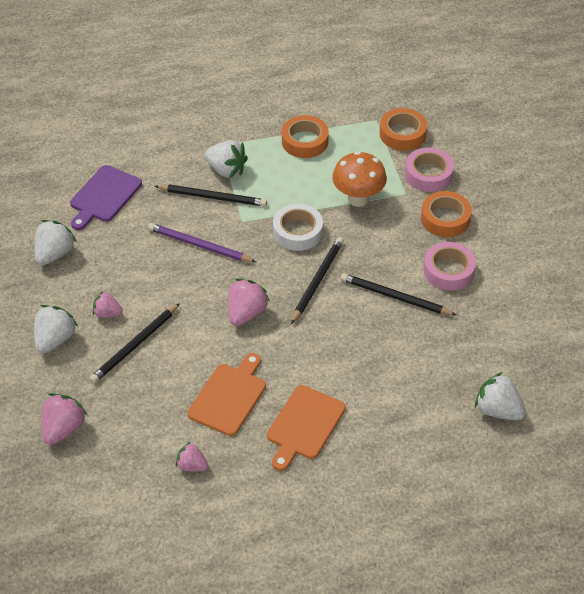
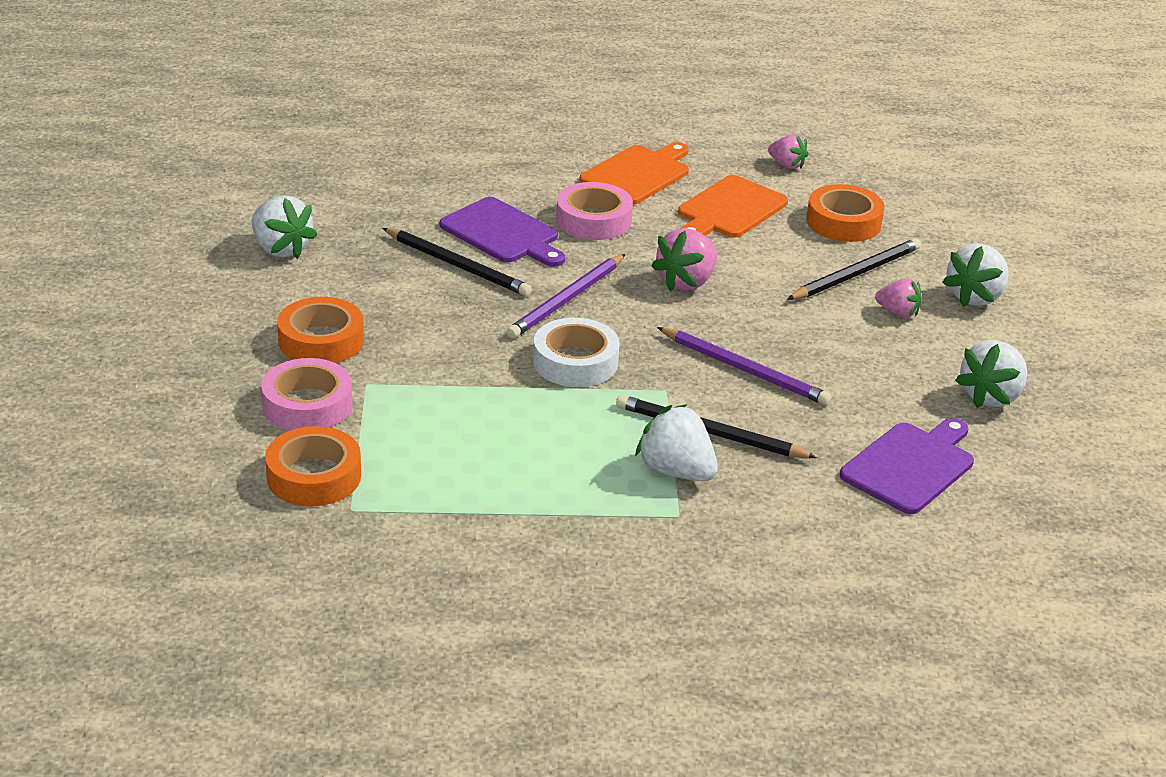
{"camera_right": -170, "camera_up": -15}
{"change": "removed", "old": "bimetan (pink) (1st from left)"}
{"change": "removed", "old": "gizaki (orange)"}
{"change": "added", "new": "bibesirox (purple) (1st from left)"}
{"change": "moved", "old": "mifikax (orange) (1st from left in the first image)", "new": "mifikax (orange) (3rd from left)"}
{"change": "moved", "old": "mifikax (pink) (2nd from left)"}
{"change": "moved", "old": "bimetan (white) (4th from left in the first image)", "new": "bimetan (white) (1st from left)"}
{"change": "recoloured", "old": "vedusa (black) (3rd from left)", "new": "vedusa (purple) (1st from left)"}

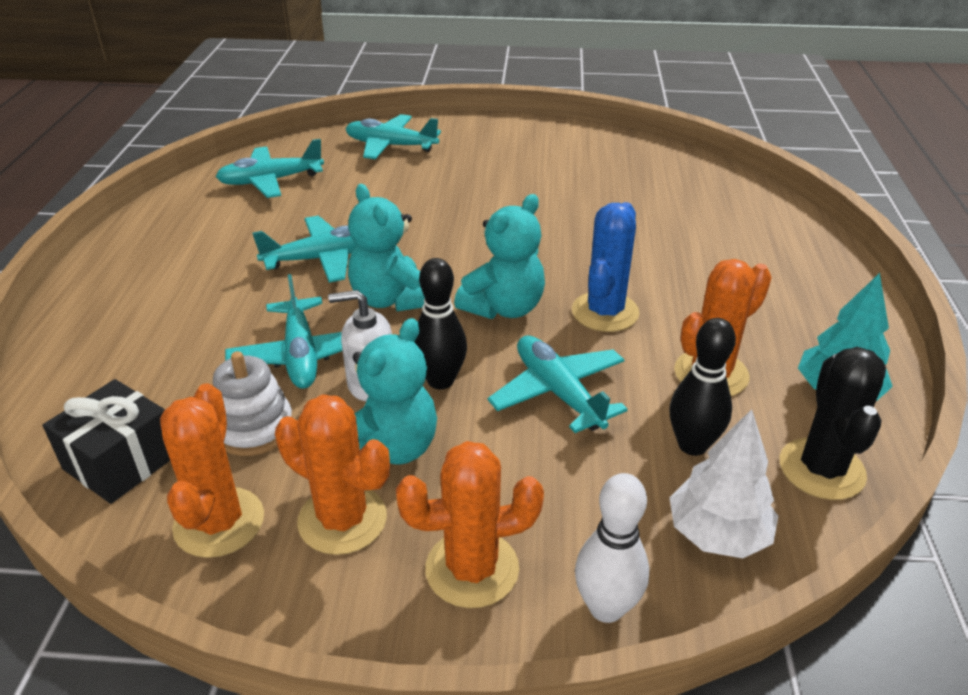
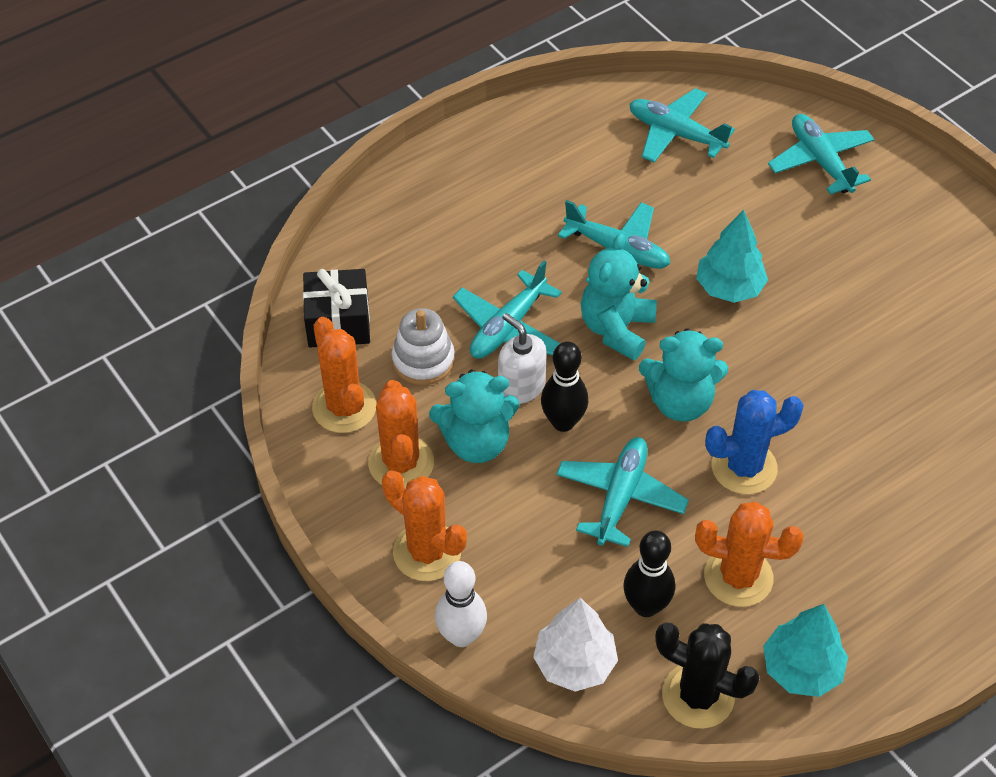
{"camera_right": 50, "camera_up": 15}
{"change": "added", "new": "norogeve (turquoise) (1st from left)"}
{"change": "turned", "old": "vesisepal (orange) (1st from left)", "degrees": -75}
{"change": "turned", "old": "vesisepal (black)", "degrees": 60}

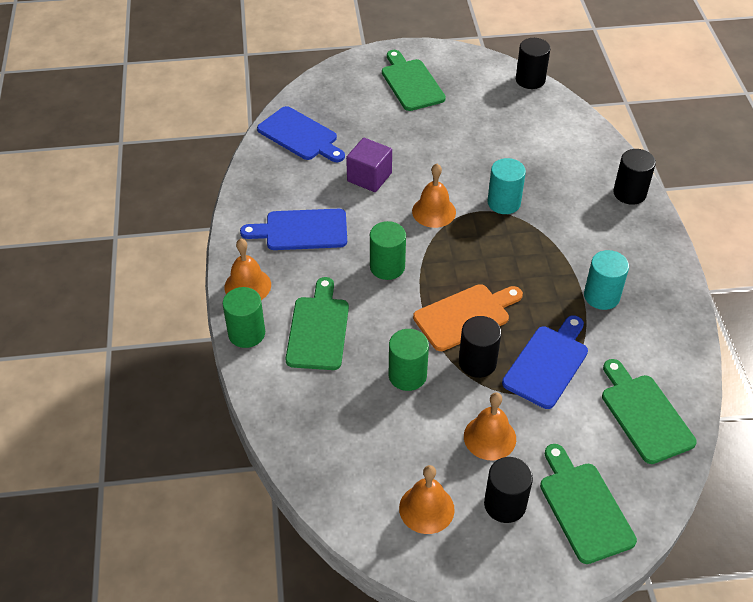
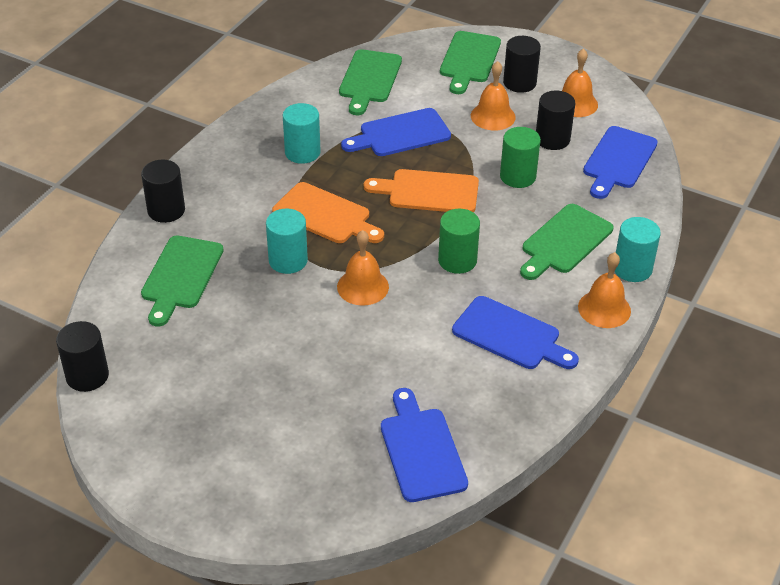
{"camera_right": -145, "camera_up": -5}
{"change": "removed", "old": "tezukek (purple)"}
{"change": "added", "new": "bibesirox (orange) (1st from left)"}
{"change": "added", "new": "bibesirox (blue) (4th from left)"}
{"change": "moved", "old": "bibesirox (green) (2nd from left in the first image)", "new": "bibesirox (green) (1st from left)"}
{"change": "moved", "old": "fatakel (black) (1st from left in the first image)", "new": "fatakel (black) (4th from left)"}
{"change": "recoloured", "old": "fatakel (green) (1st from left)", "new": "fatakel (turquoise) (3rd from left)"}

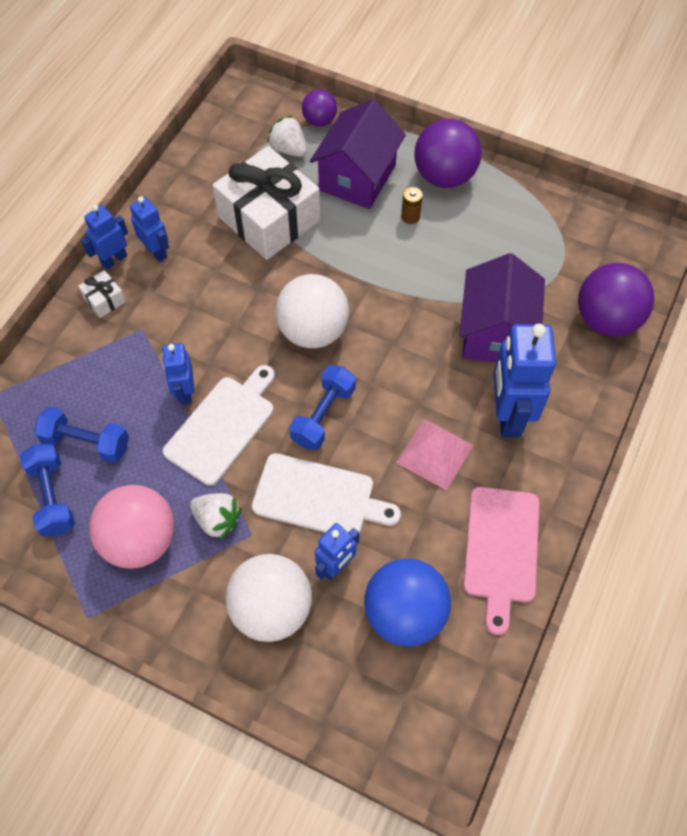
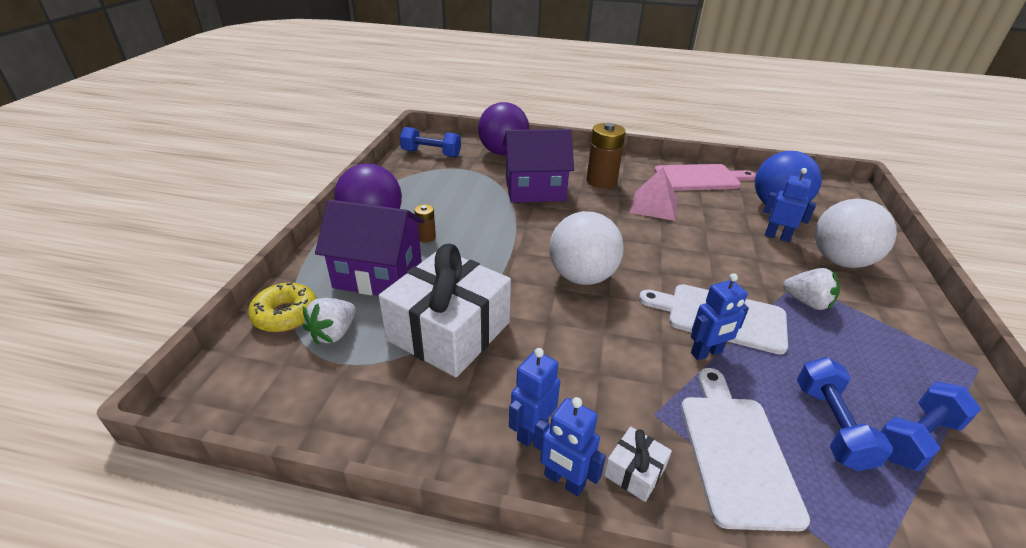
{"camera_right": -105, "camera_up": -25}
{"change": "removed", "old": "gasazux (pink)"}
{"change": "moved", "old": "bibesirox (white) (2nd from left)"}
{"change": "moved", "old": "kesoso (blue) (3rd from left in the first image)", "new": "kesoso (blue) (1st from left)"}
{"change": "replaced", "old": "gasazux (purple) (1st from left)", "new": "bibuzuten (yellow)"}
{"change": "replaced", "old": "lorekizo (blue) (5th from left)", "new": "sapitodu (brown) (2nd from left)"}
{"change": "turned", "old": "bimetan (white) (1st from left in the first image)", "degrees": 105}

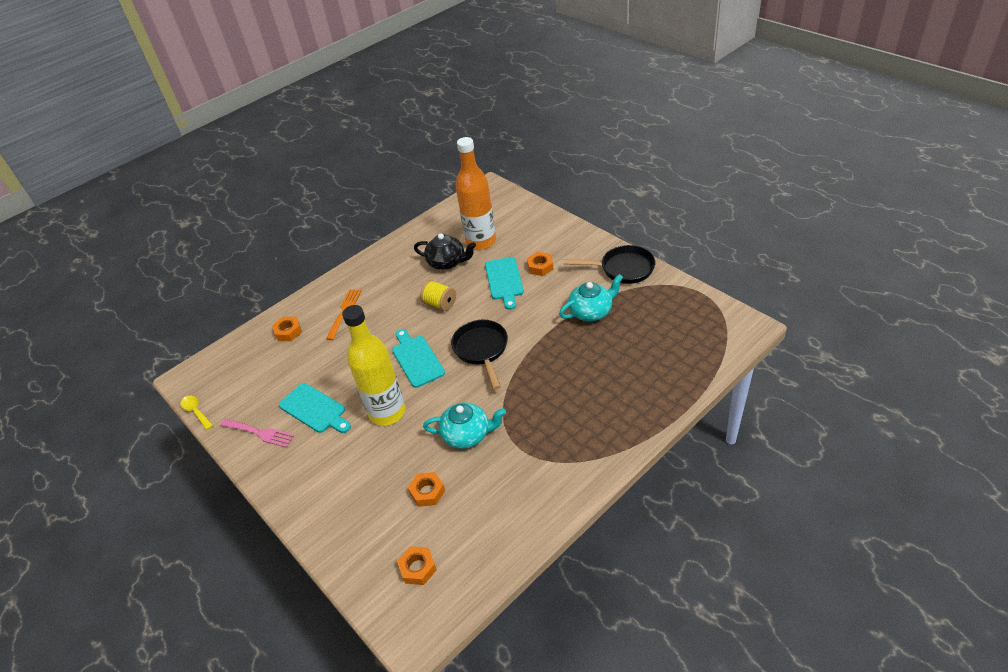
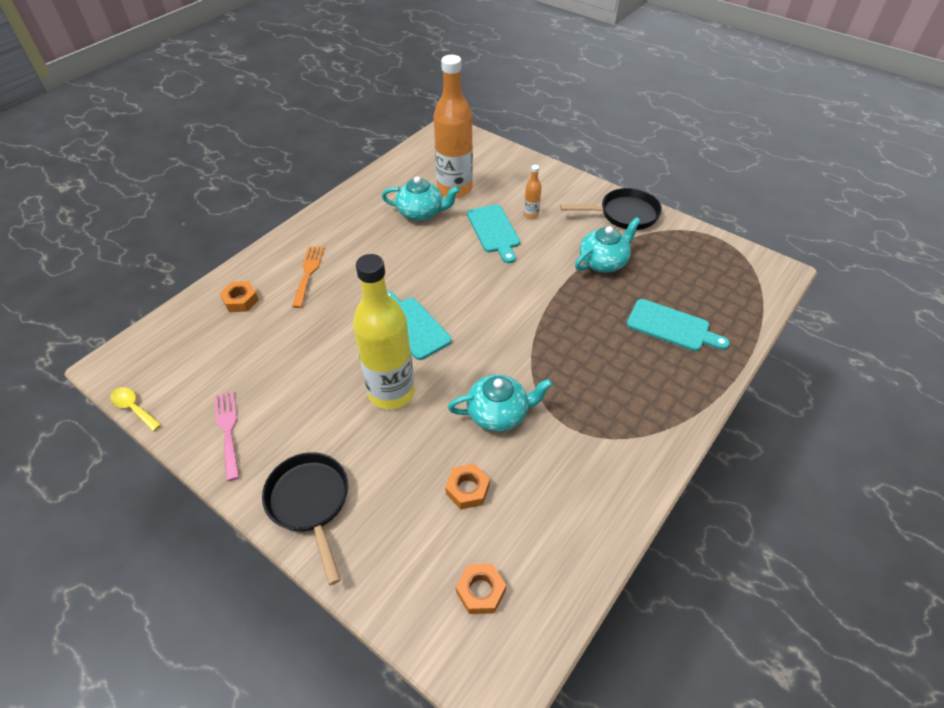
{"camera_right": -15, "camera_up": 5}
{"change": "removed", "old": "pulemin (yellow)"}
{"change": "moved", "old": "bibesirox (turquoise) (1st from left in the first image)", "new": "bibesirox (turquoise) (3rd from left)"}
{"change": "moved", "old": "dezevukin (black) (1st from left)"}
{"change": "replaced", "old": "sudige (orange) (4th from left)", "new": "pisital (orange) (2nd from left)"}
{"change": "recoloured", "old": "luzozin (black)", "new": "luzozin (turquoise) (1st from left)"}
{"change": "turned", "old": "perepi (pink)", "degrees": -120}

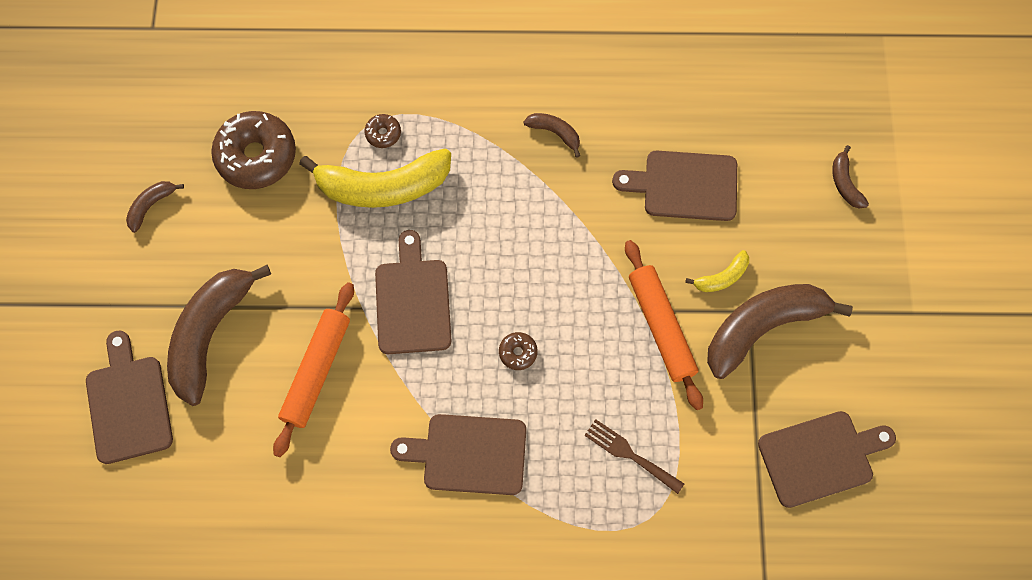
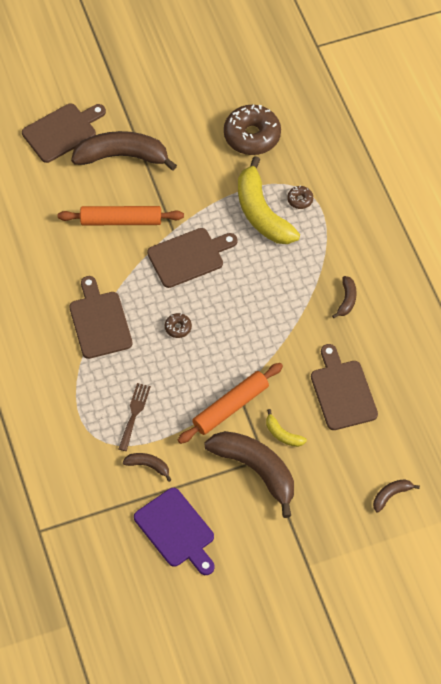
{"camera_right": 70, "camera_up": -10}
{"change": "moved", "old": "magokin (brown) (1st from left in the first image)", "new": "magokin (brown) (2nd from left)"}
{"change": "recoloured", "old": "bibesirox (brown) (5th from left)", "new": "bibesirox (purple)"}

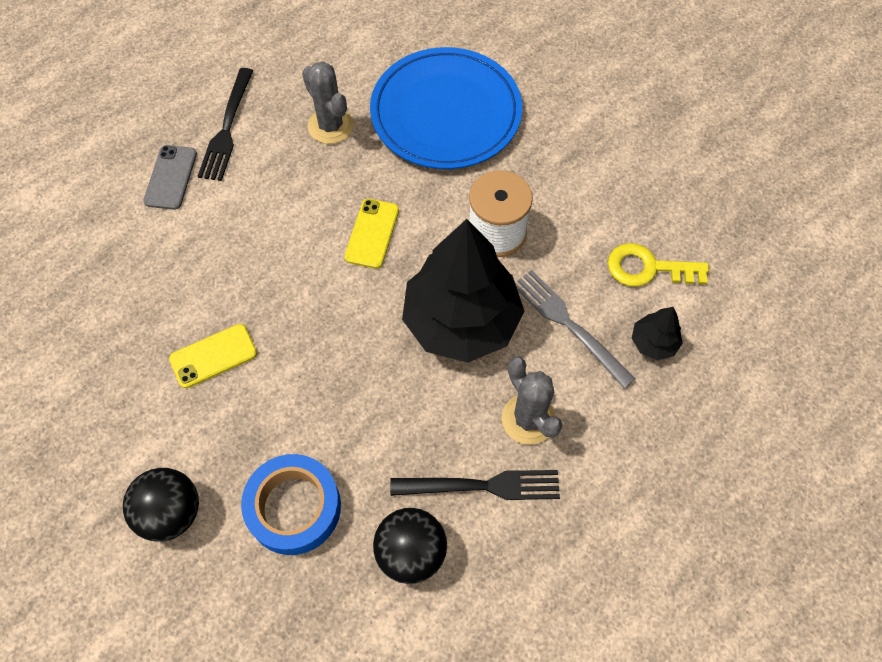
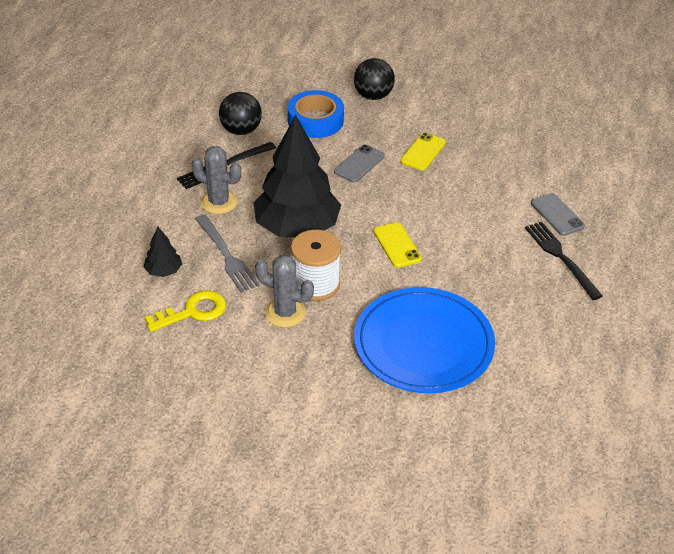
{"camera_right": 145, "camera_up": -20}
{"change": "added", "new": "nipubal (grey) (1st from left)"}
{"change": "moved", "old": "vesisepal (grey) (1st from left in the first image)", "new": "vesisepal (grey) (2nd from left)"}
{"change": "turned", "old": "perepi (grey)", "degrees": 45}

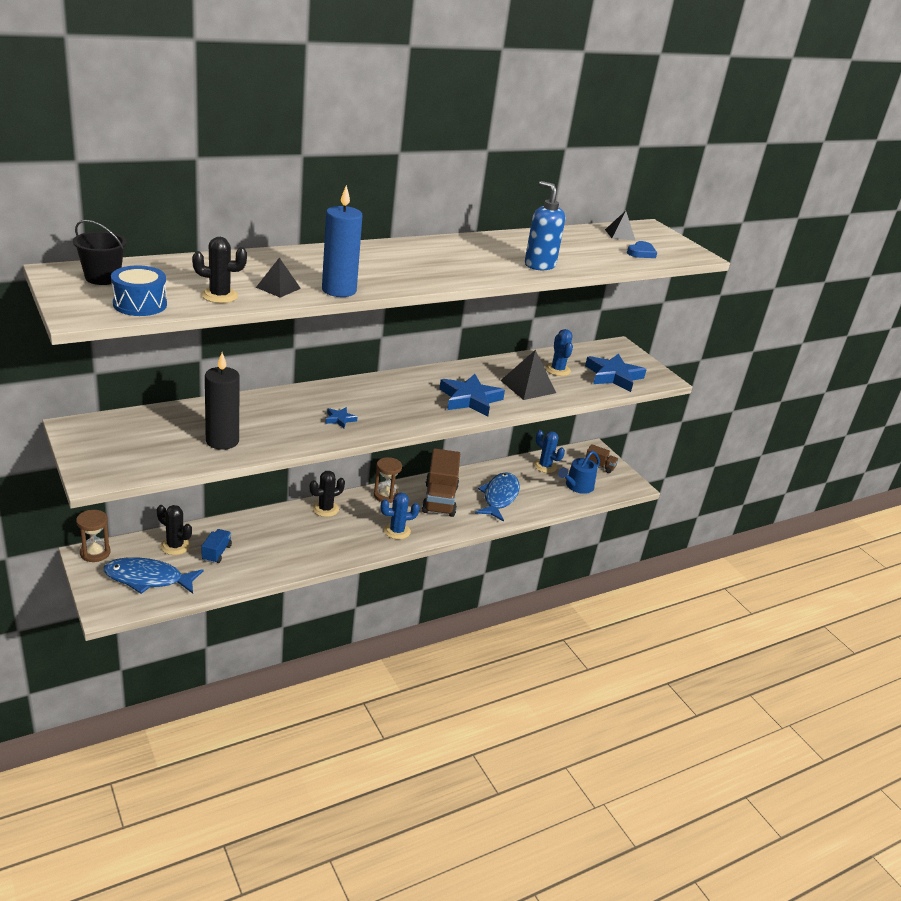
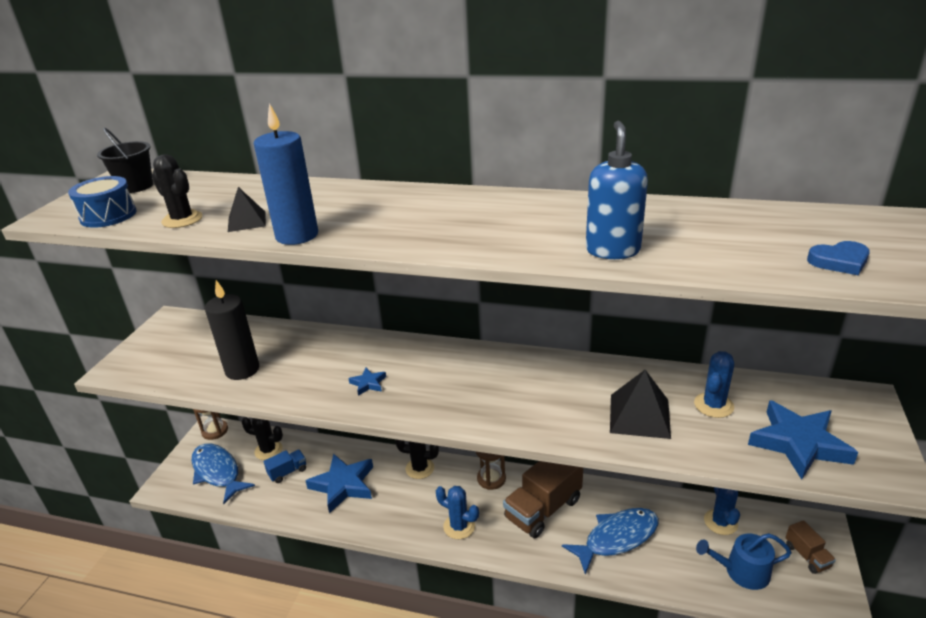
{"camera_right": 50, "camera_up": 0}
{"change": "removed", "old": "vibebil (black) (3rd from left)"}
{"change": "moved", "old": "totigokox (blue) (2nd from left in the first image)", "new": "totigokox (blue) (1st from left)"}
{"change": "turned", "old": "vesisepal (black) (1st from left in the first image)", "degrees": -60}

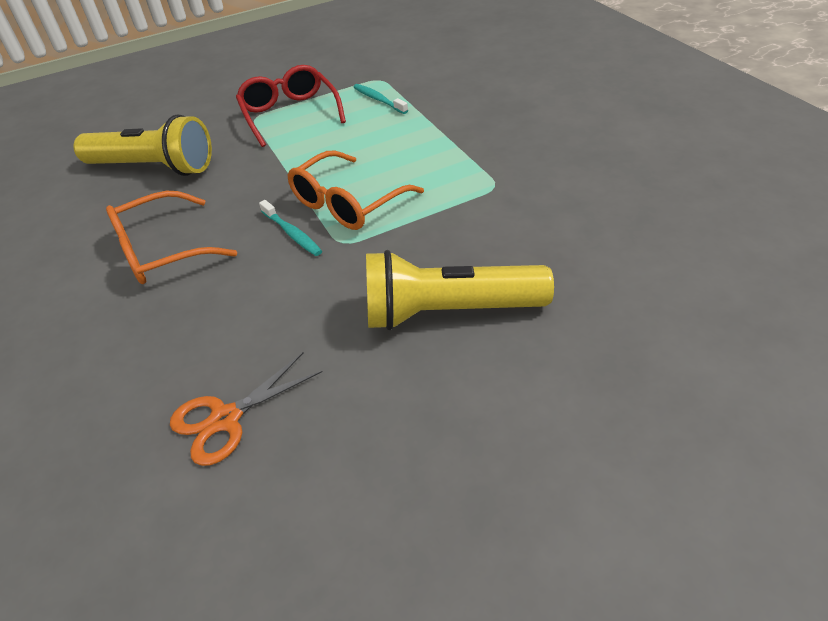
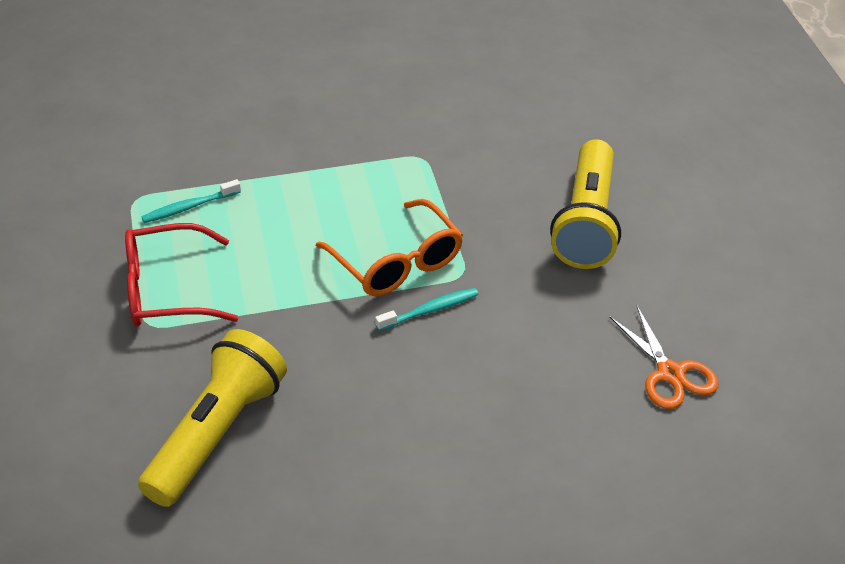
{"camera_right": -80, "camera_up": 0}
{"change": "removed", "old": "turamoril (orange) (1st from left)"}

